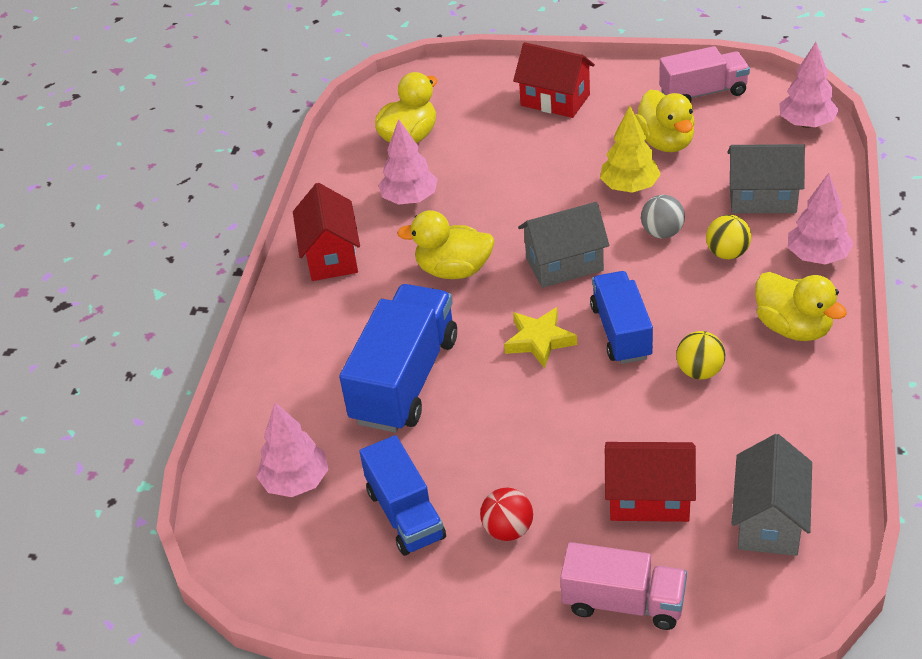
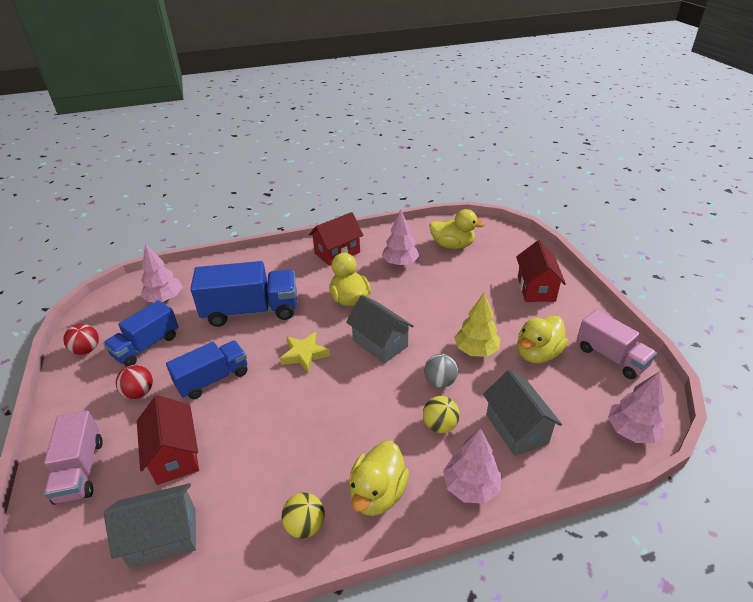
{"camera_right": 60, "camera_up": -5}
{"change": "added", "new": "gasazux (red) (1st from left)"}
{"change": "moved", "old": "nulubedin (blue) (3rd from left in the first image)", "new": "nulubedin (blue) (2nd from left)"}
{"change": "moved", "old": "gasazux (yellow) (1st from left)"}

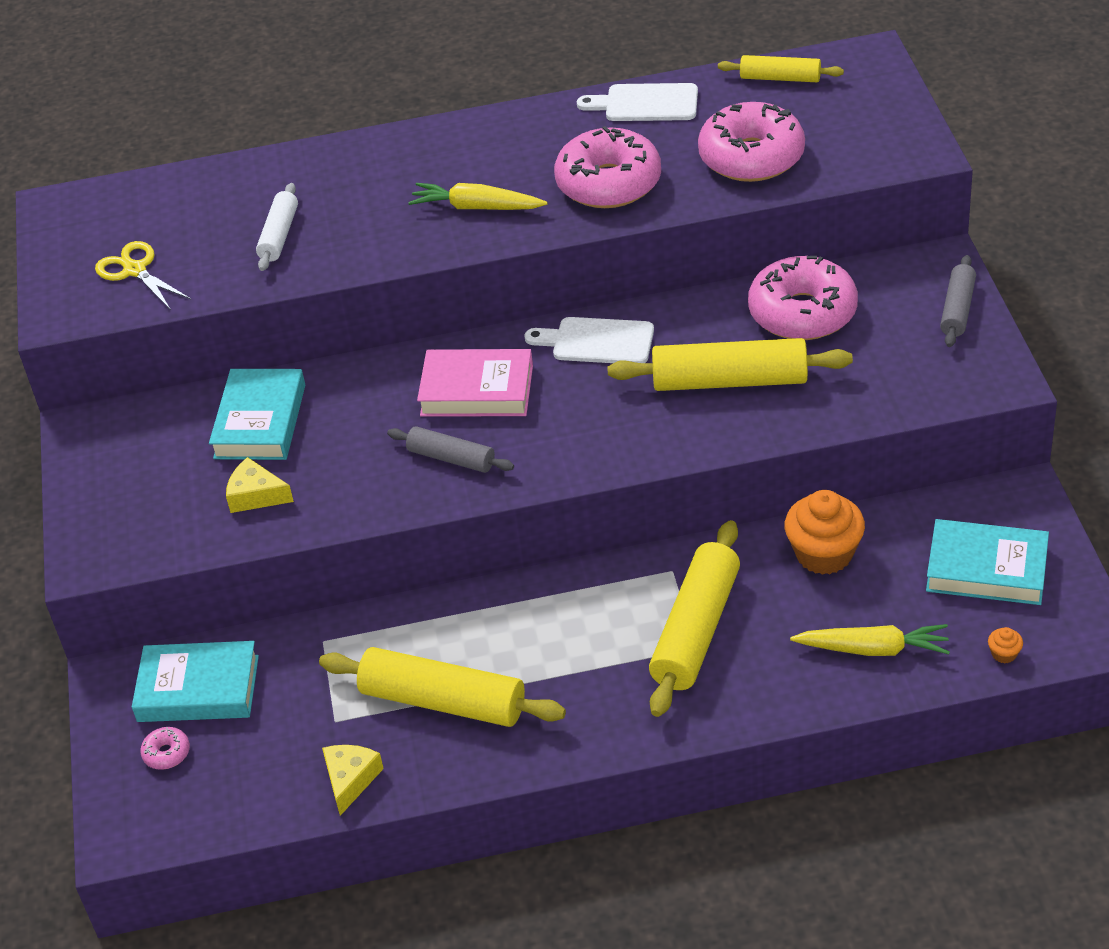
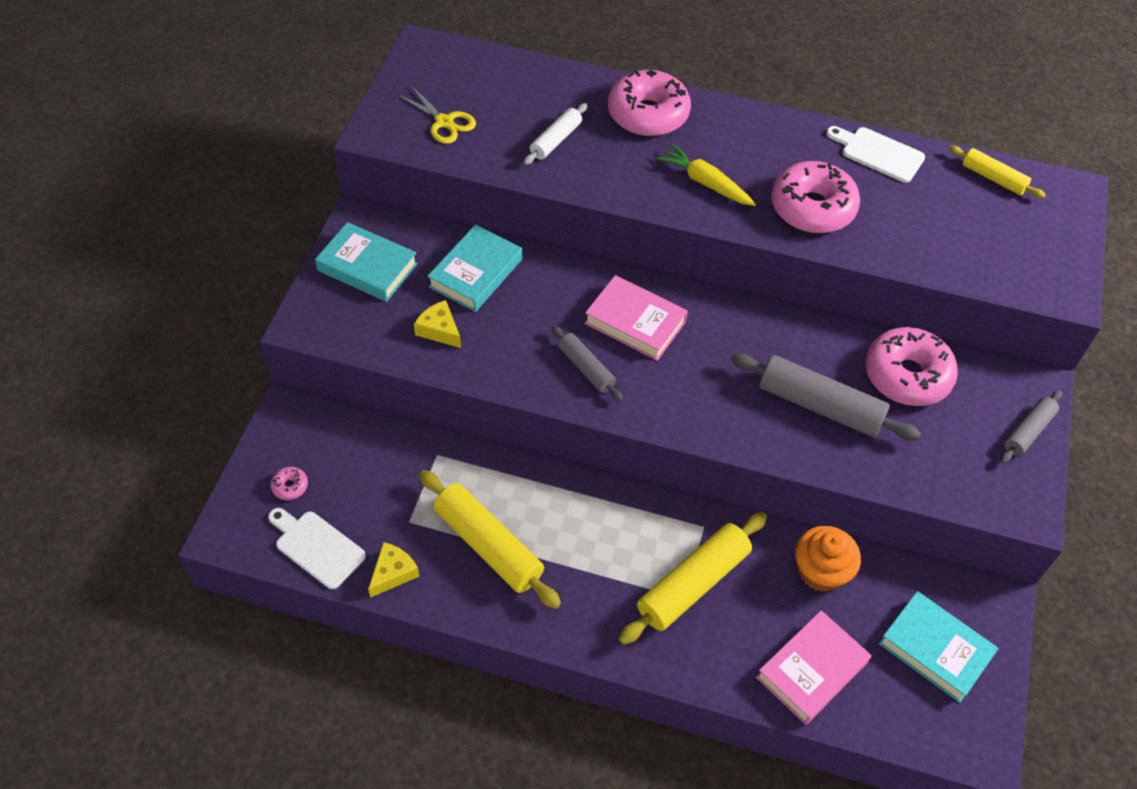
{"camera_right": 20, "camera_up": 10}
{"change": "removed", "old": "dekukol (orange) (2nd from left)"}
{"change": "moved", "old": "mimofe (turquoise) (1st from left)"}
{"change": "moved", "old": "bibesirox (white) (1st from left)"}
{"change": "moved", "old": "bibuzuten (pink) (3rd from left in the first image)", "new": "bibuzuten (pink) (2nd from left)"}
{"change": "replaced", "old": "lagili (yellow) (2nd from left)", "new": "mimofe (pink) (2nd from left)"}
{"change": "recoloured", "old": "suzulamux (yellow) (3rd from left)", "new": "suzulamux (grey) (2nd from left)"}
{"change": "turned", "old": "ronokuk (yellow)", "degrees": 150}

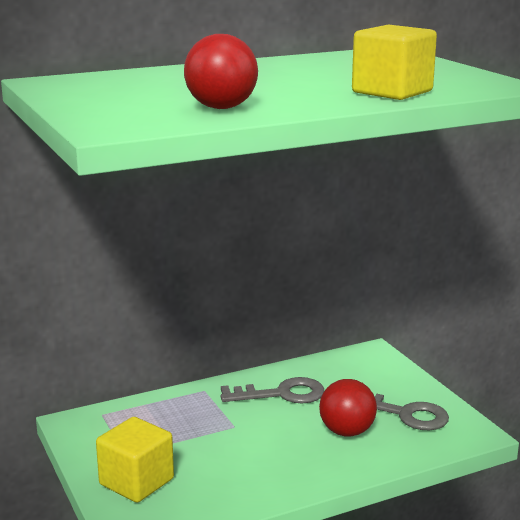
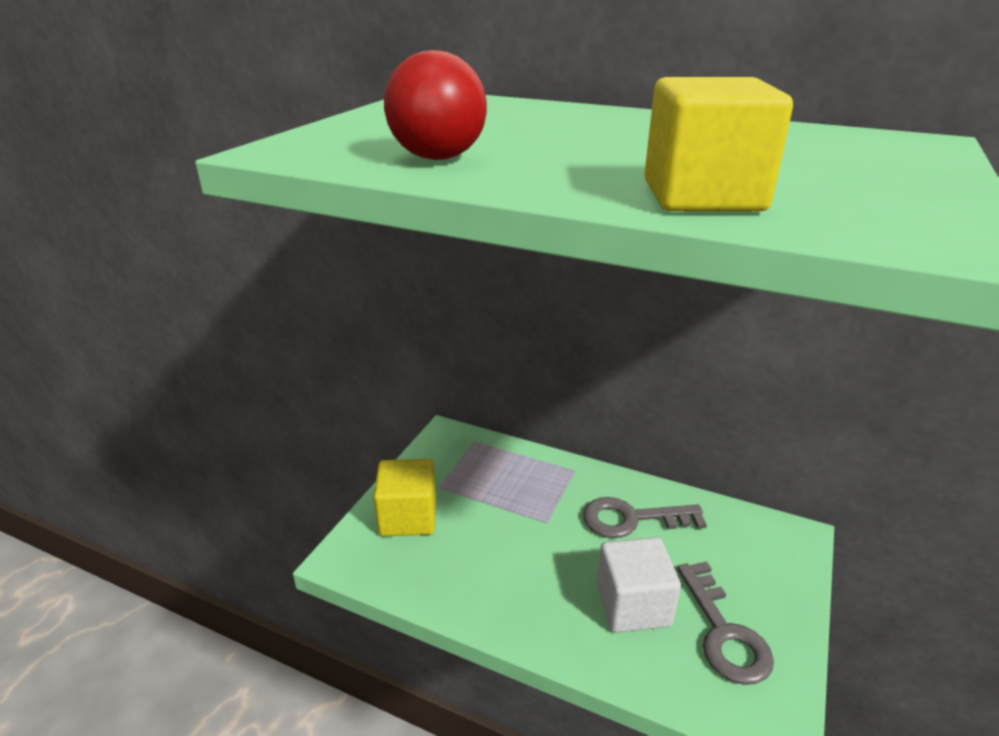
{"camera_right": 50, "camera_up": 10}
{"change": "replaced", "old": "gasazux (red) (2nd from left)", "new": "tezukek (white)"}
{"change": "turned", "old": "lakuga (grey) (1st from left)", "degrees": 135}

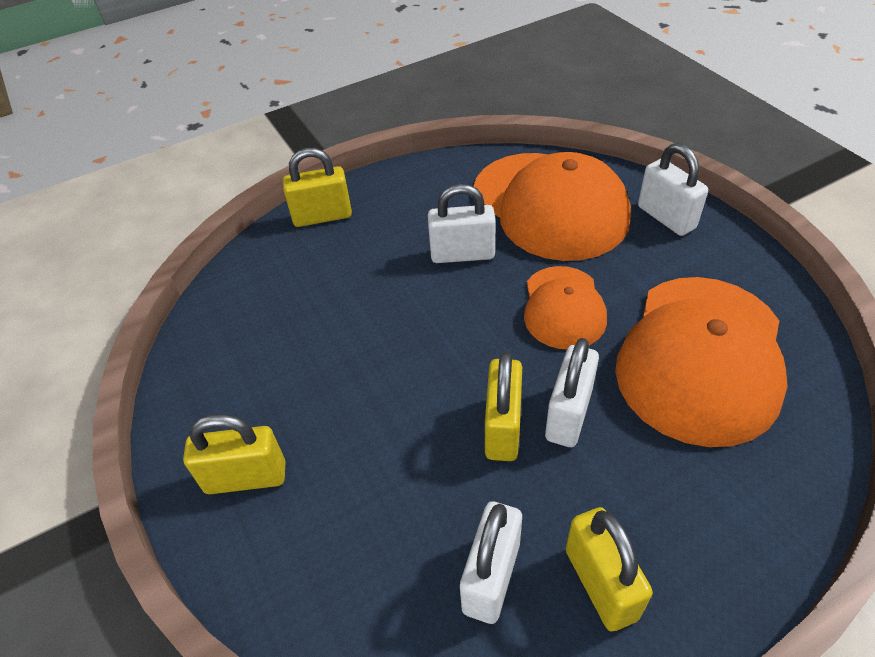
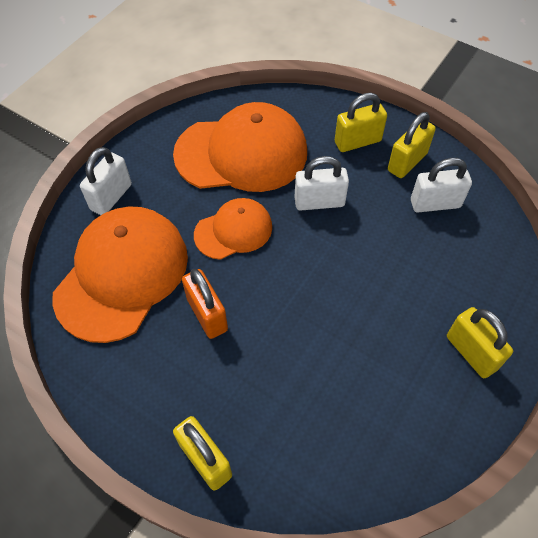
{"camera_right": -120, "camera_up": 10}
{"change": "moved", "old": "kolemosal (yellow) (3rd from left in the first image)", "new": "kolemosal (yellow) (2nd from left)"}
{"change": "recoloured", "old": "kolemosal (white) (1st from left)", "new": "kolemosal (orange)"}

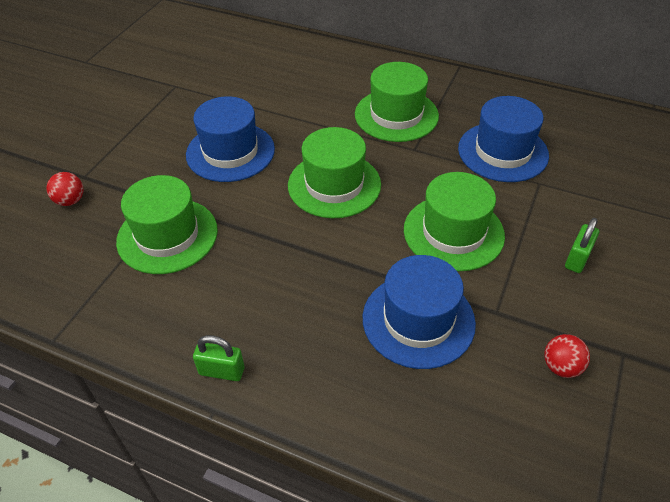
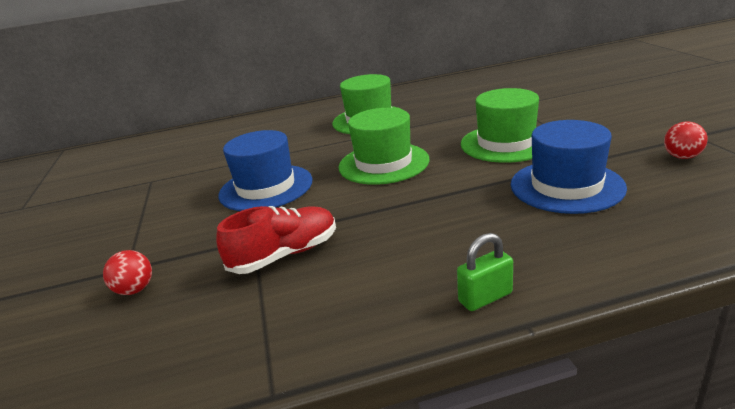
{"camera_right": -35, "camera_up": -20}
{"change": "removed", "old": "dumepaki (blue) (3rd from left)"}
{"change": "removed", "old": "kolemosal (green) (2nd from left)"}
{"change": "replaced", "old": "dumepaki (green) (1st from left)", "new": "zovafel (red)"}

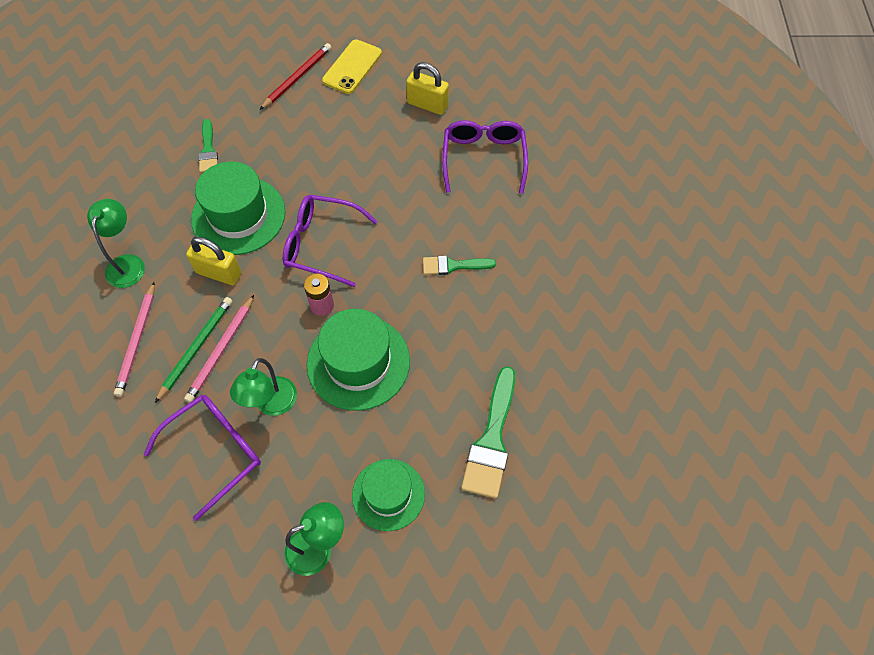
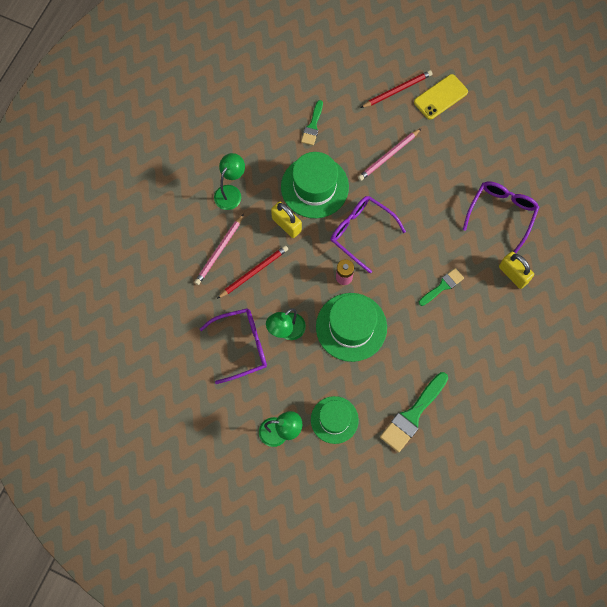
{"camera_right": 25, "camera_up": 10}
{"change": "moved", "old": "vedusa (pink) (2nd from left)"}
{"change": "moved", "old": "kolemosal (yellow) (2nd from left)"}
{"change": "recoloured", "old": "vedusa (green)", "new": "vedusa (red) (1st from left)"}
{"change": "turned", "old": "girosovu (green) (2nd from left in the first image)", "degrees": 120}

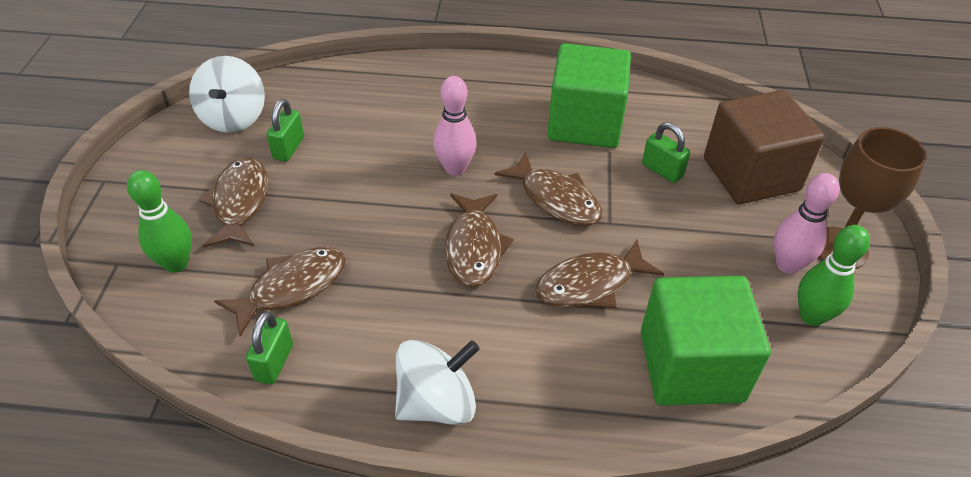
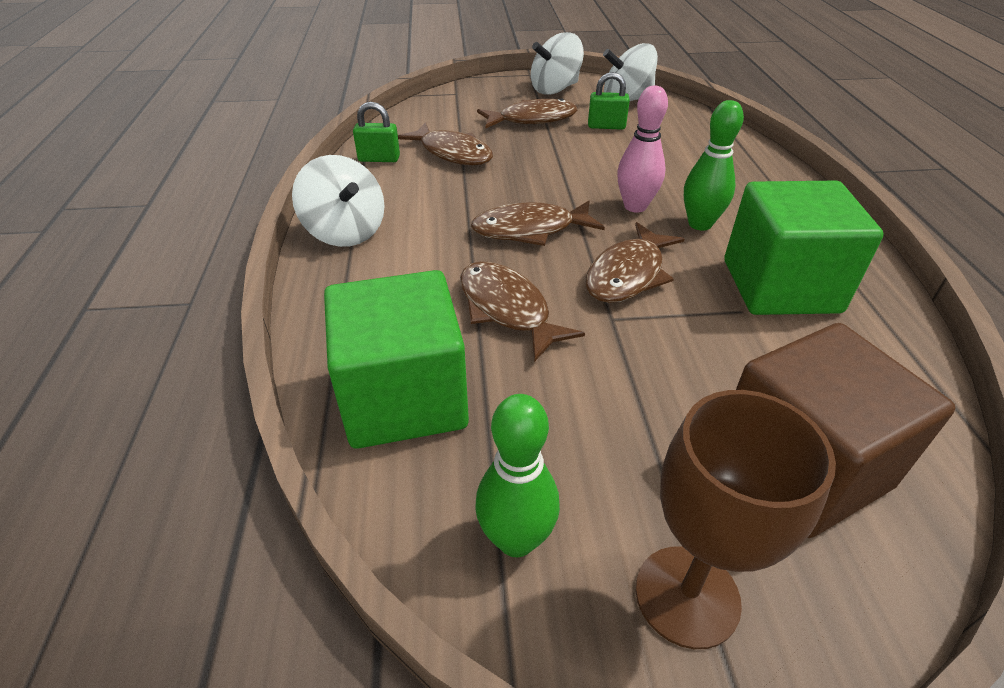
{"camera_right": 80, "camera_up": -5}
{"change": "removed", "old": "kolemosal (green) (3rd from left)"}
{"change": "removed", "old": "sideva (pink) (2nd from left)"}
{"change": "added", "new": "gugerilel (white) (2nd from left)"}
{"change": "moved", "old": "sideva (green) (1st from left in the first image)", "new": "sideva (green) (2nd from left)"}

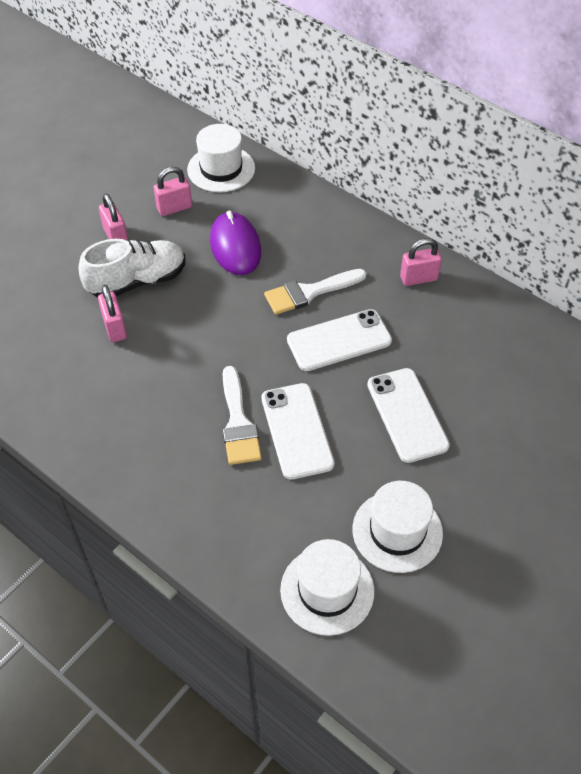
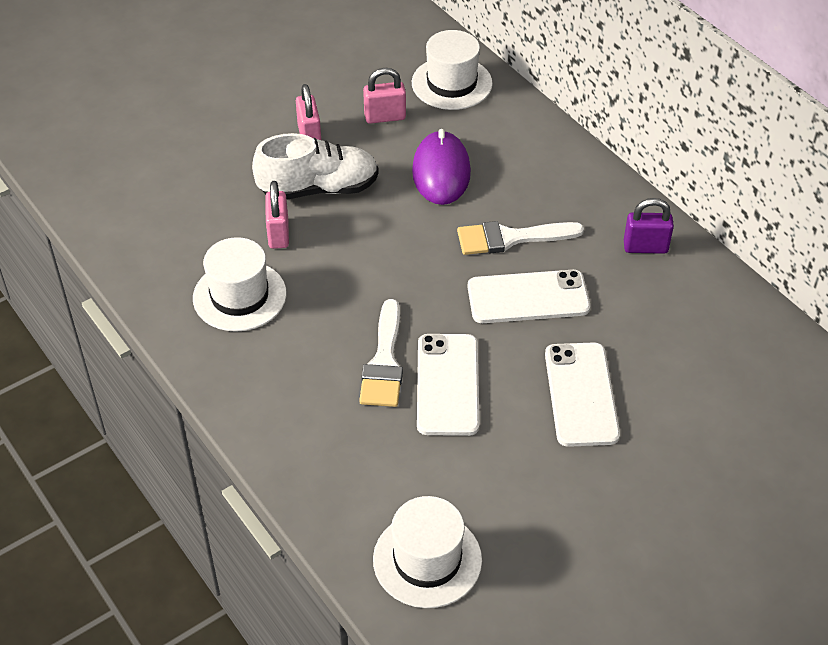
{"camera_right": 15, "camera_up": -5}
{"change": "moved", "old": "dumepaki (white) (3rd from left in the first image)", "new": "dumepaki (white) (1st from left)"}
{"change": "recoloured", "old": "kolemosal (pink) (4th from left)", "new": "kolemosal (purple)"}

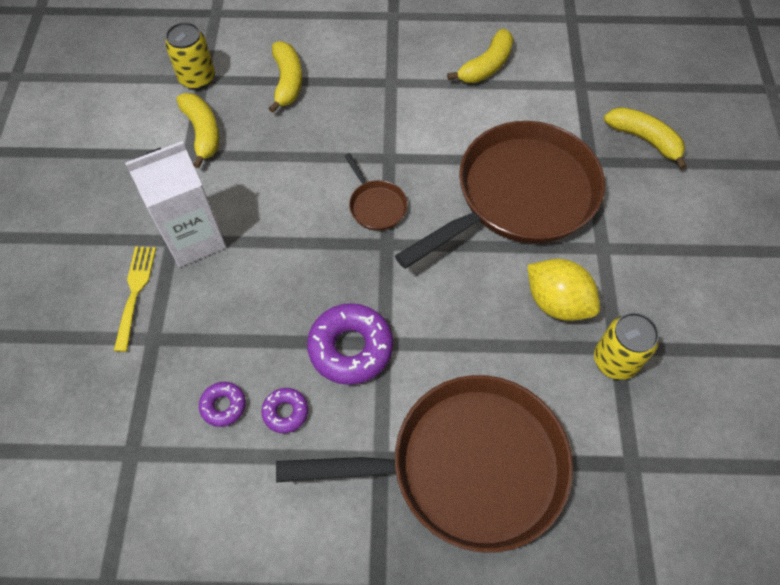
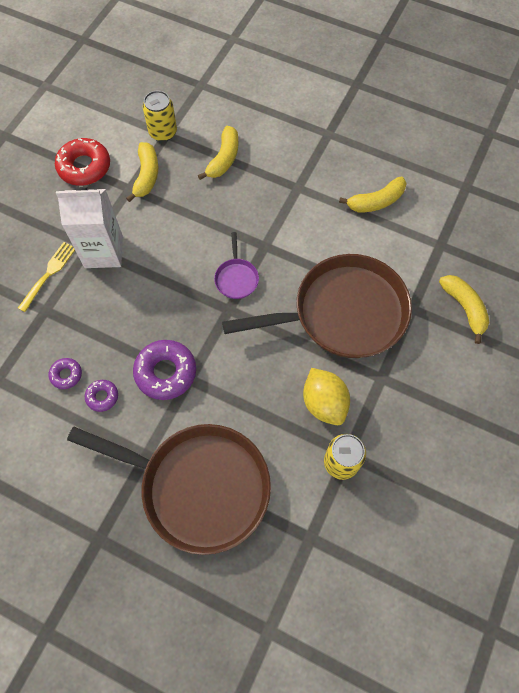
{"camera_right": 25, "camera_up": 5}
{"change": "added", "new": "bibuzuten (red)"}
{"change": "recoloured", "old": "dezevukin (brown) (1st from left)", "new": "dezevukin (purple)"}

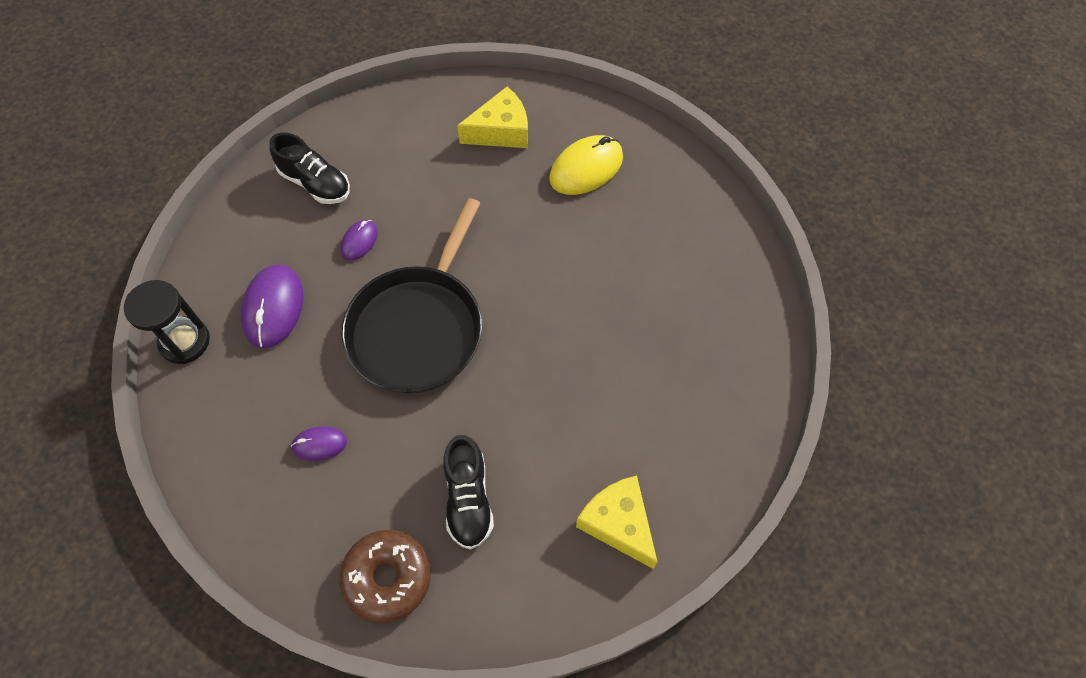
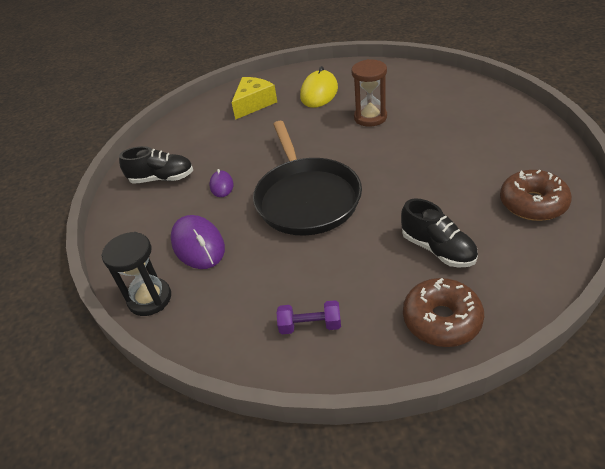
{"camera_right": -30, "camera_up": -20}
{"change": "removed", "old": "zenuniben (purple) (2nd from left)"}
{"change": "added", "new": "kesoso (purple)"}
{"change": "added", "new": "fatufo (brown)"}
{"change": "replaced", "old": "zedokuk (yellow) (2nd from left)", "new": "bibuzuten (brown) (2nd from left)"}

